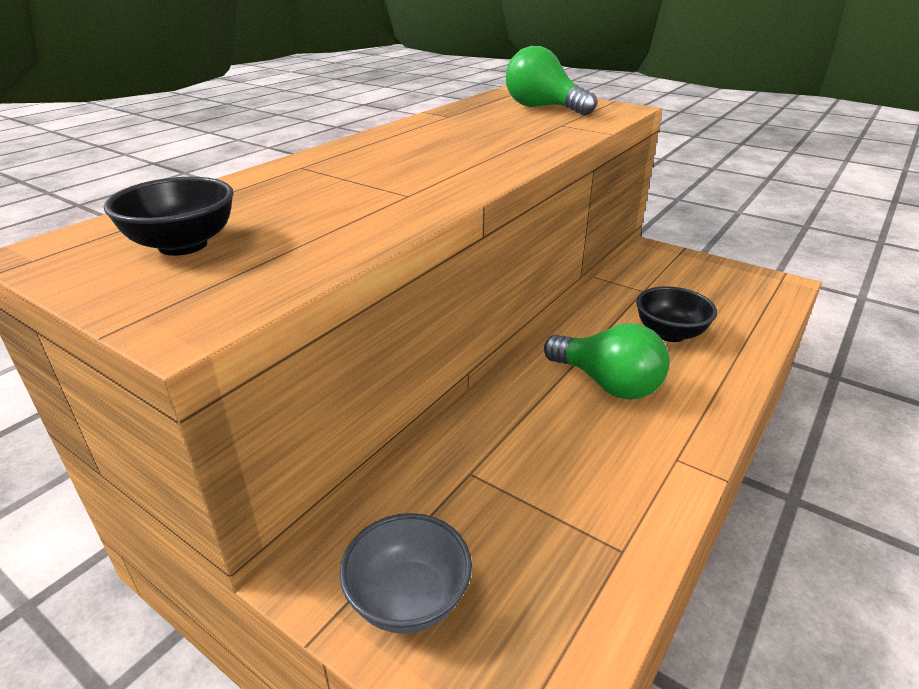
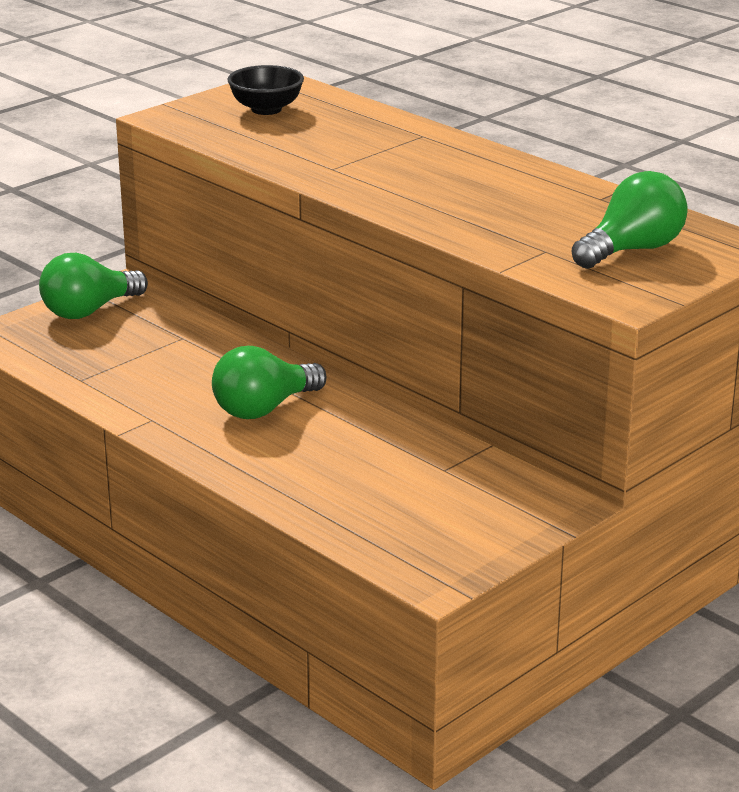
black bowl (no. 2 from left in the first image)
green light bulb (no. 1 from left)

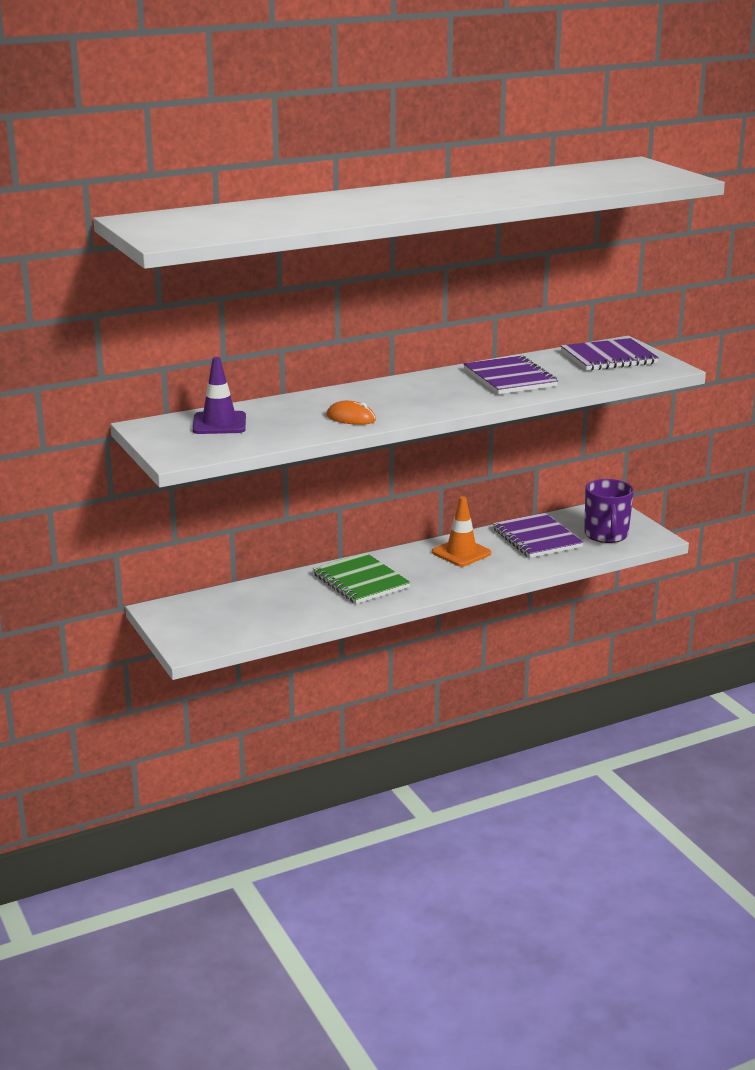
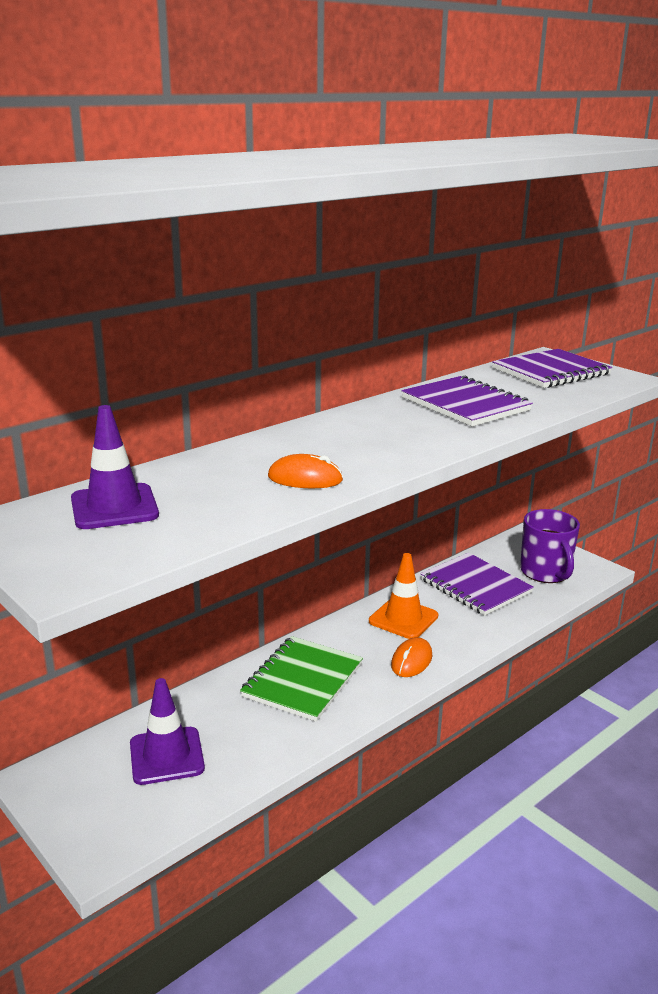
purple traffic cone (no. 2 from left)
orange mouse (no. 2 from left)
green notebook

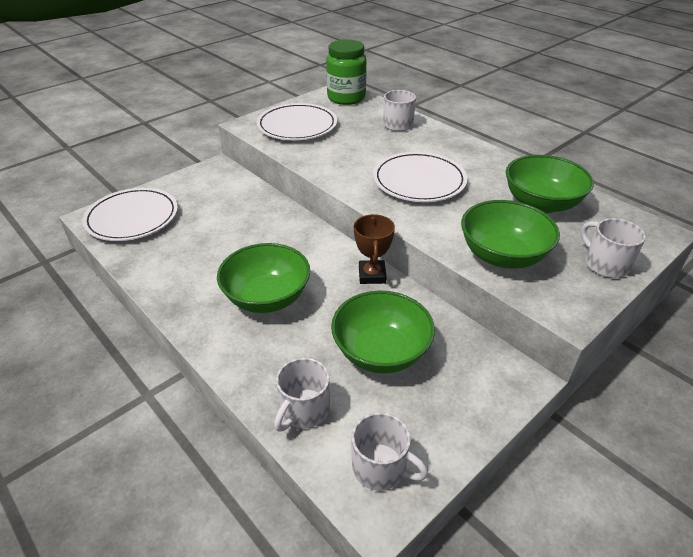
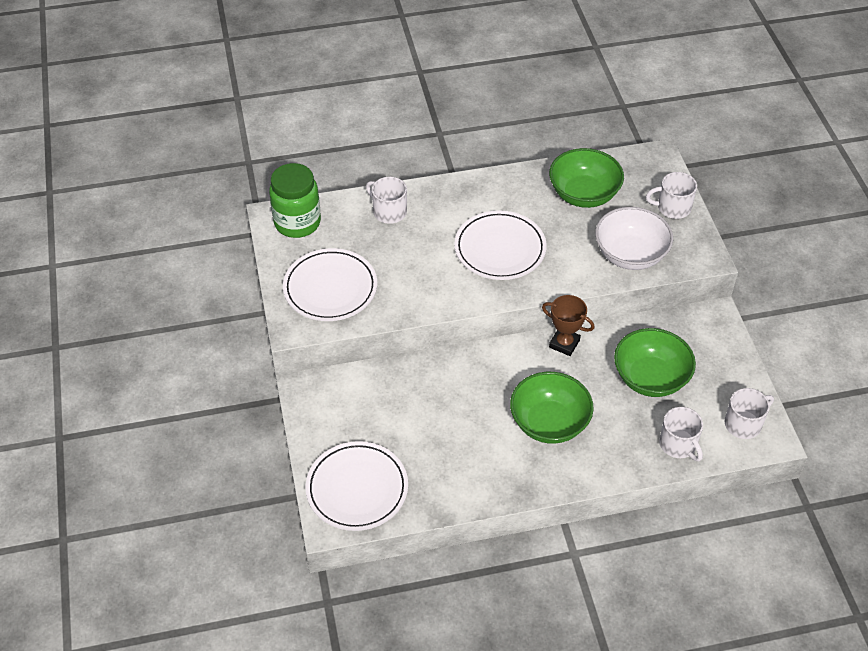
white bowl

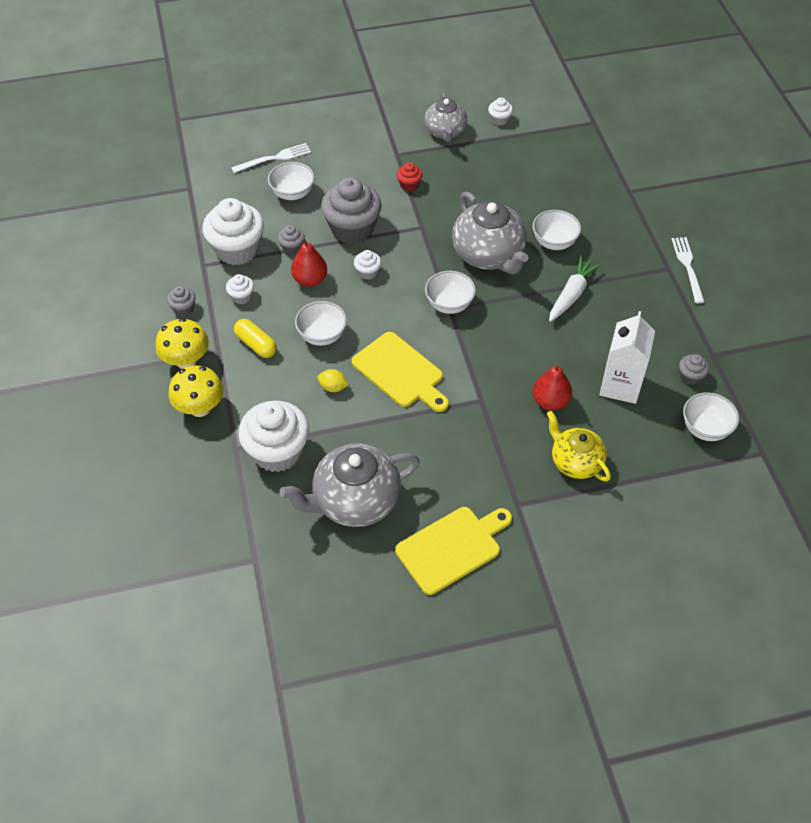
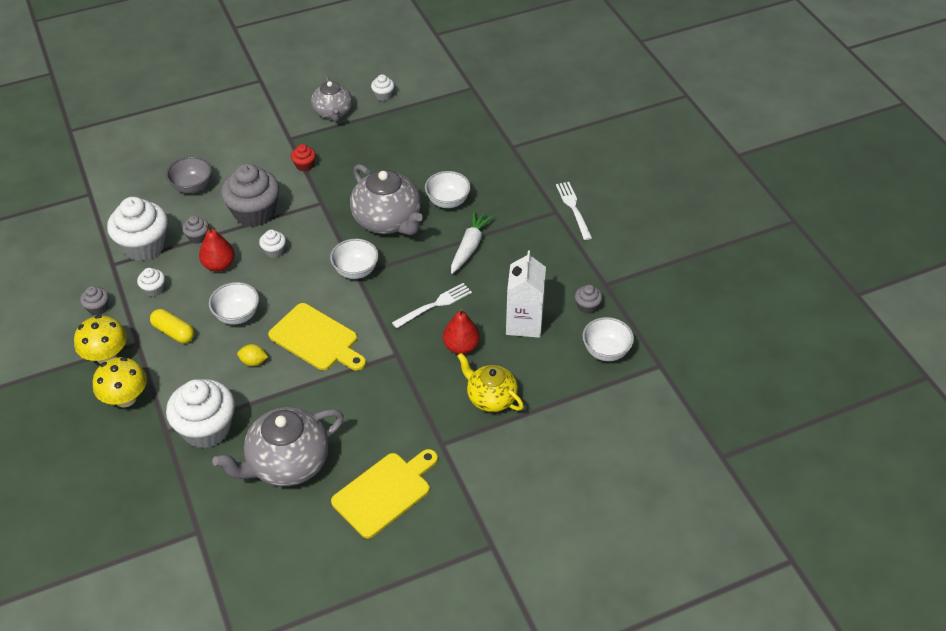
white fork (no. 1 from left)
grey bowl

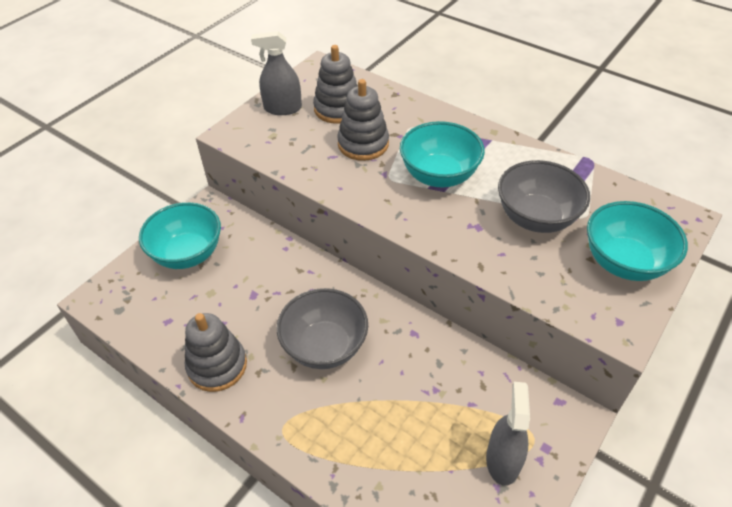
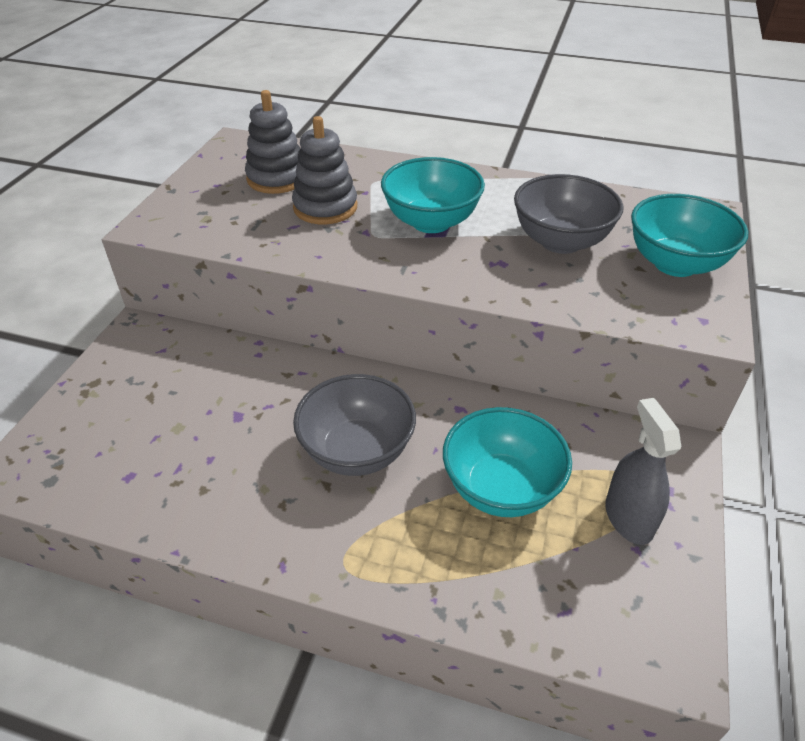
grey stacking toy (no. 1 from left in the first image)
grey spray bottle (no. 1 from left in the first image)
turquoise bowl (no. 2 from left)

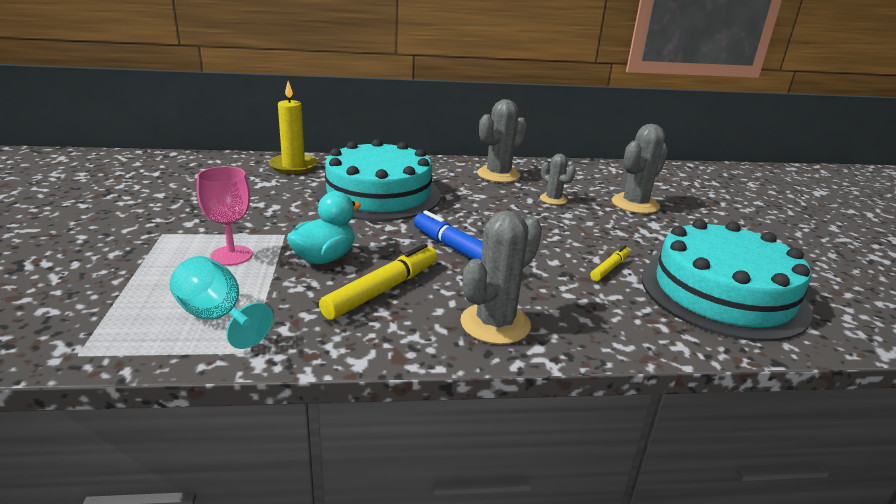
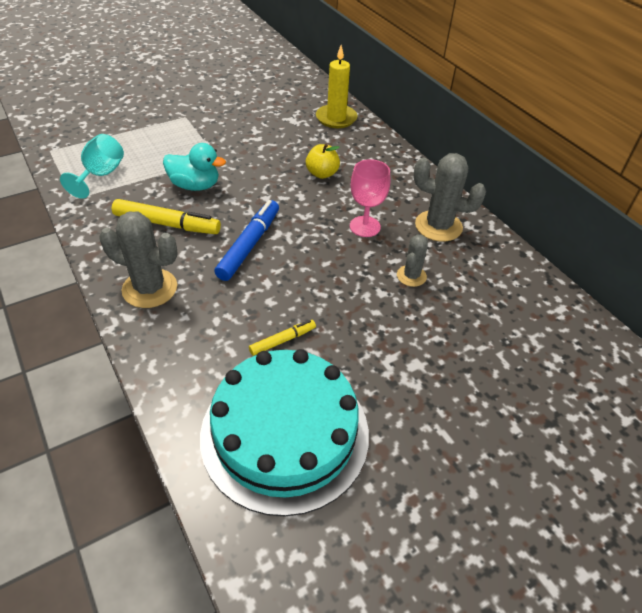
grey cactus (no. 4 from left in the first image)
pink goblet
yellow apple
yellow marker (no. 2 from left)

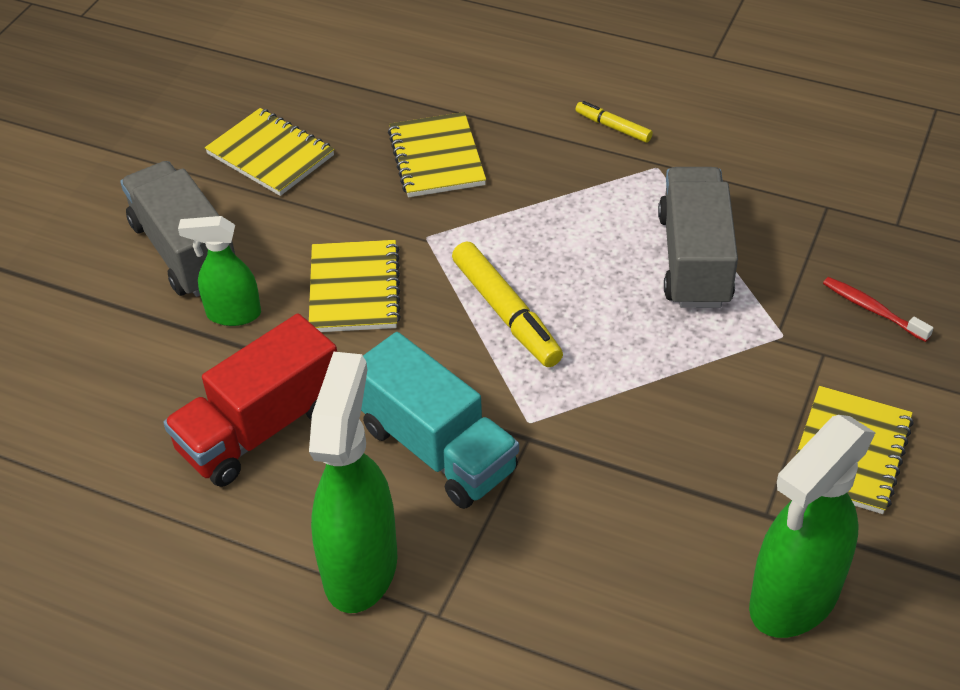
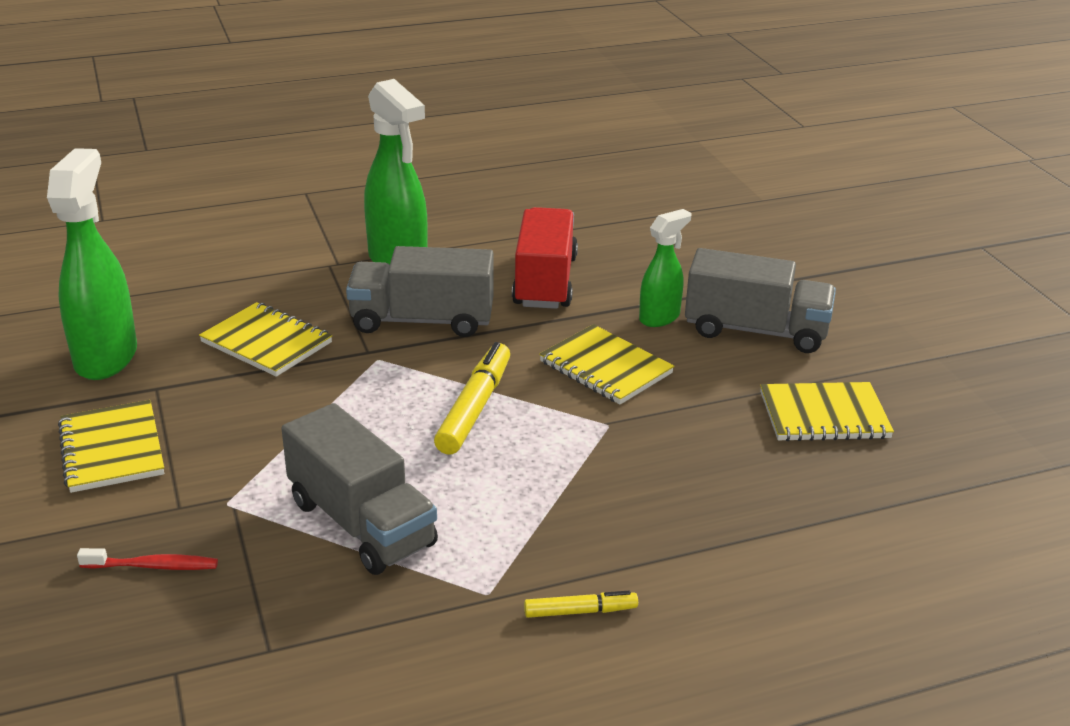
yellow notebook (no. 2 from left)
grey truck (no. 2 from left)
yellow marker (no. 1 from left)

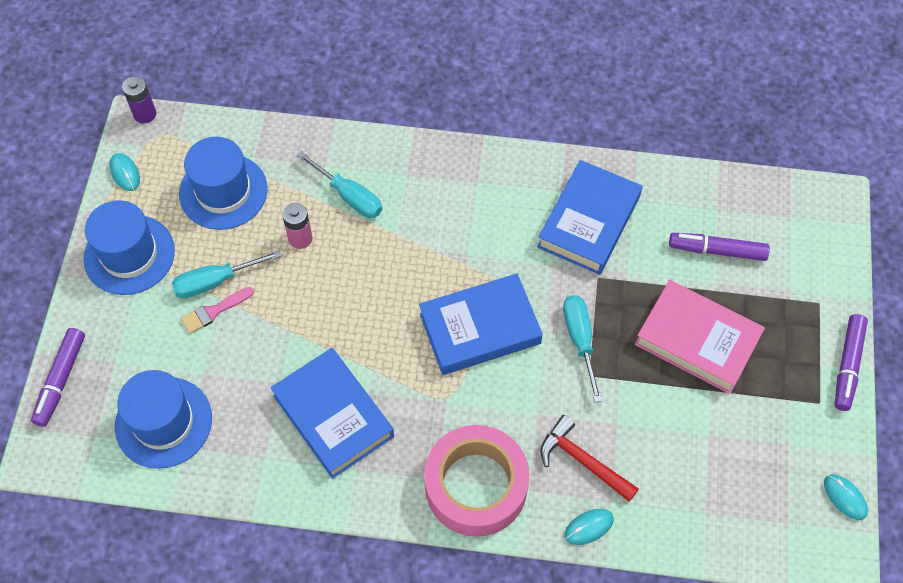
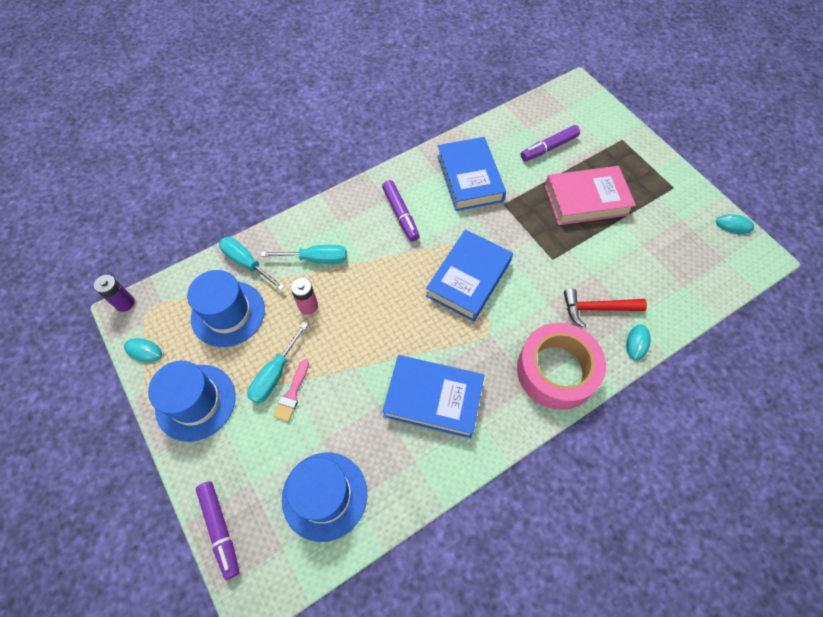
turquoise screwdriver (no. 1 from left)
purple marker (no. 2 from left)

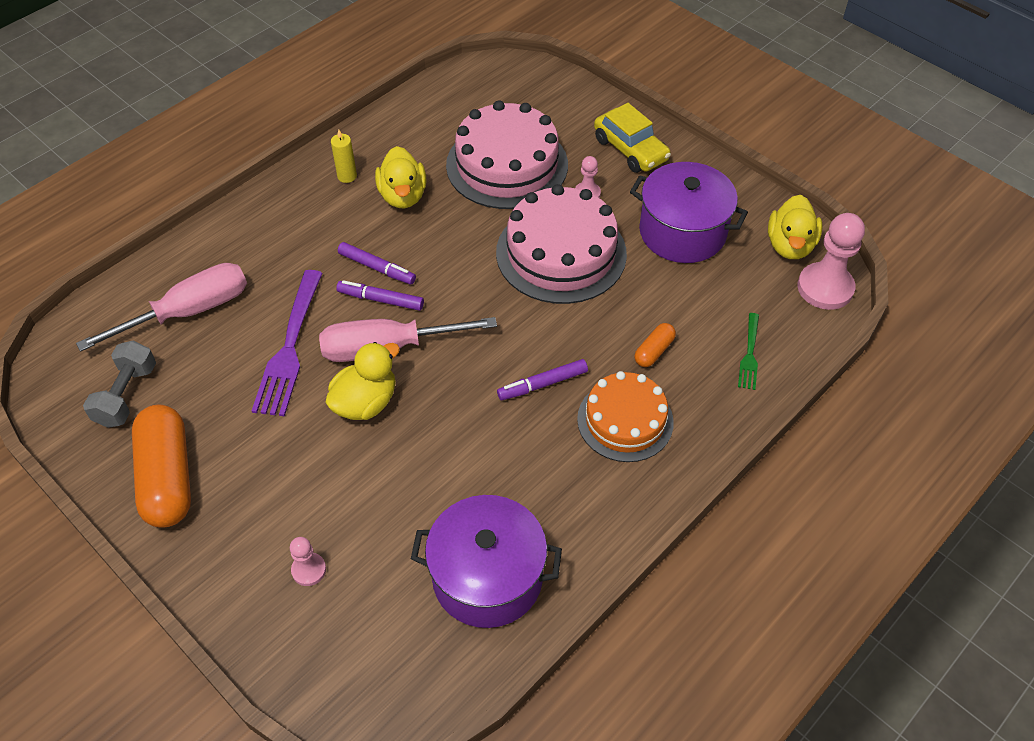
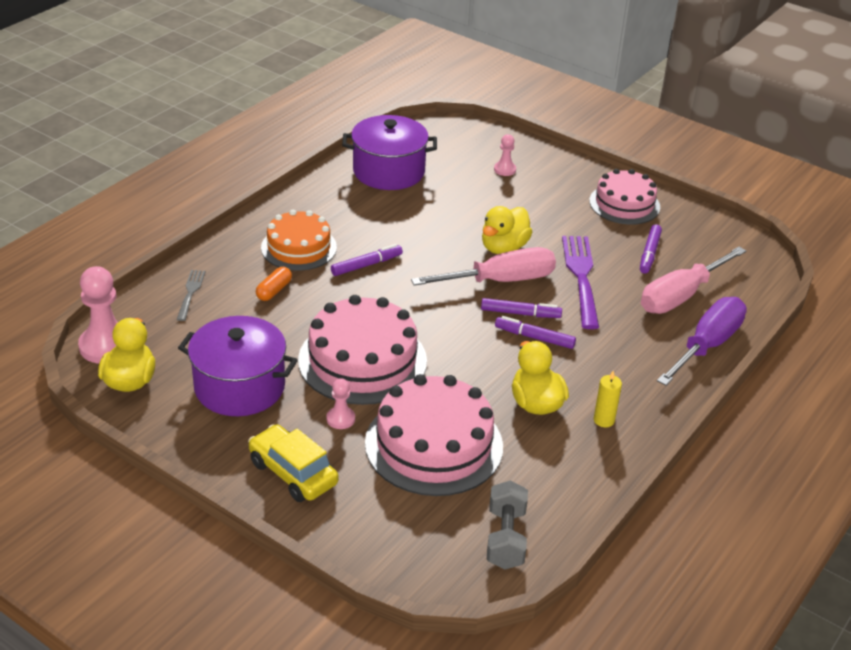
purple marker (no. 4 from left)
purple screwdriver
grey dumbbell
pink cake (no. 3 from left)
grey fork

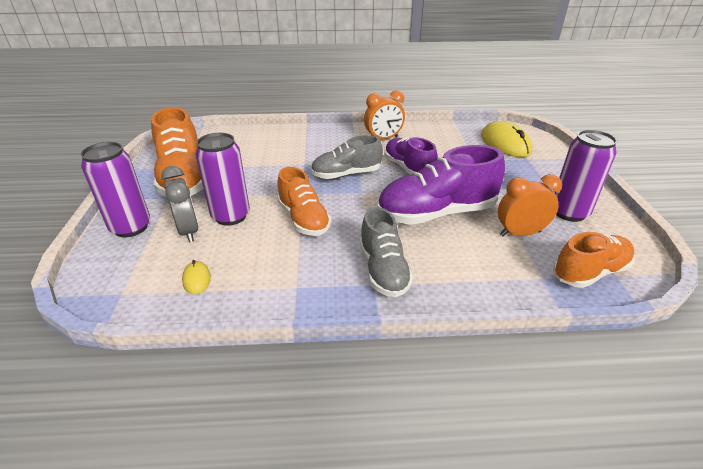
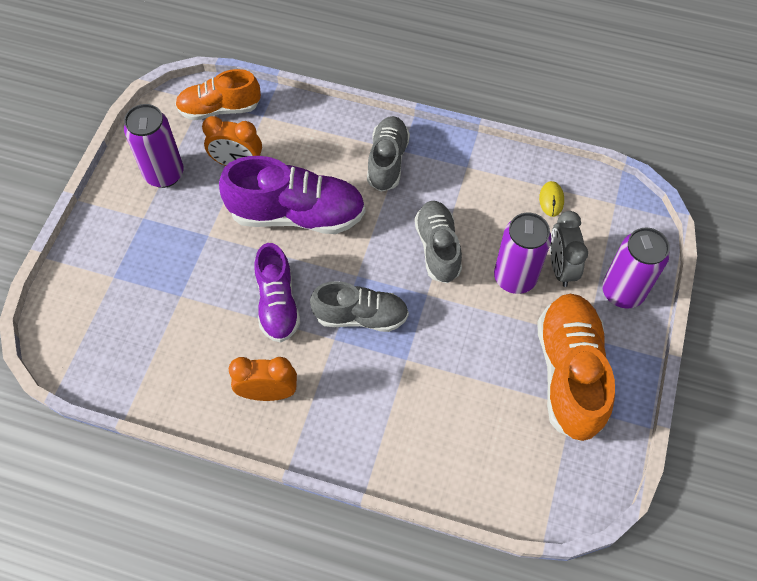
yellow mouse (no. 2 from left in the first image)
grey shoe (no. 3 from left)

